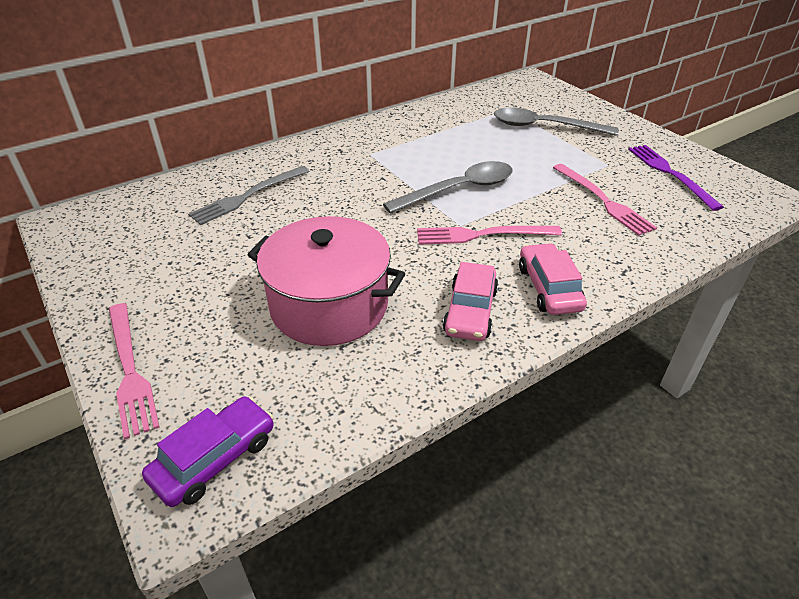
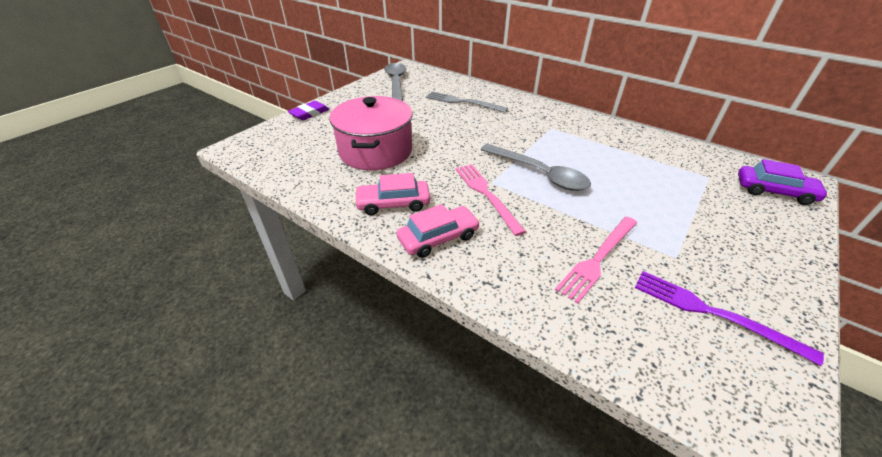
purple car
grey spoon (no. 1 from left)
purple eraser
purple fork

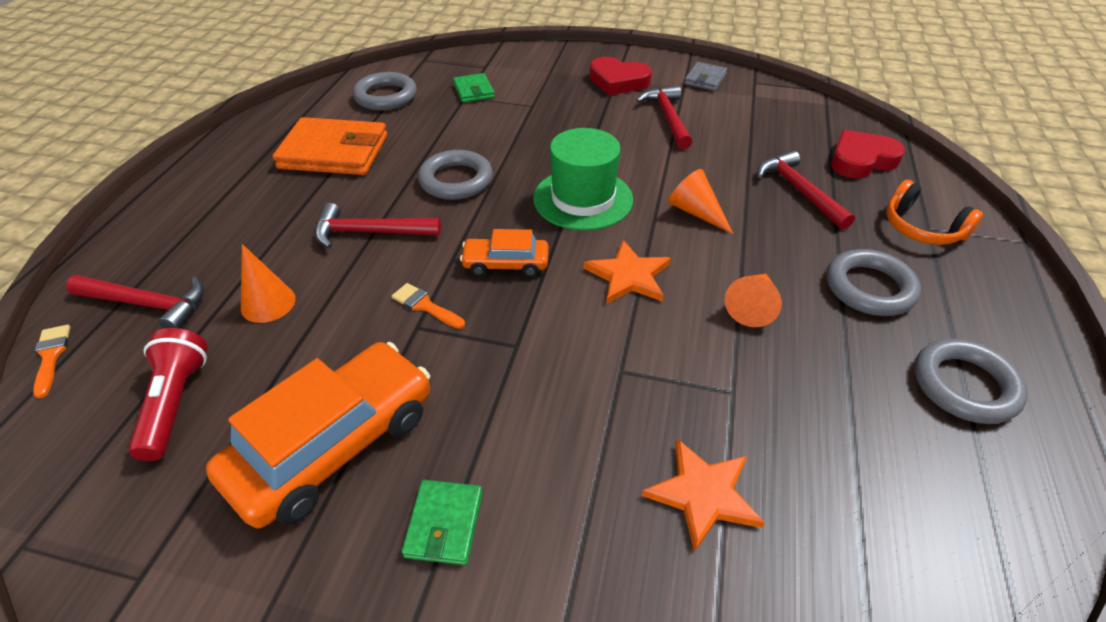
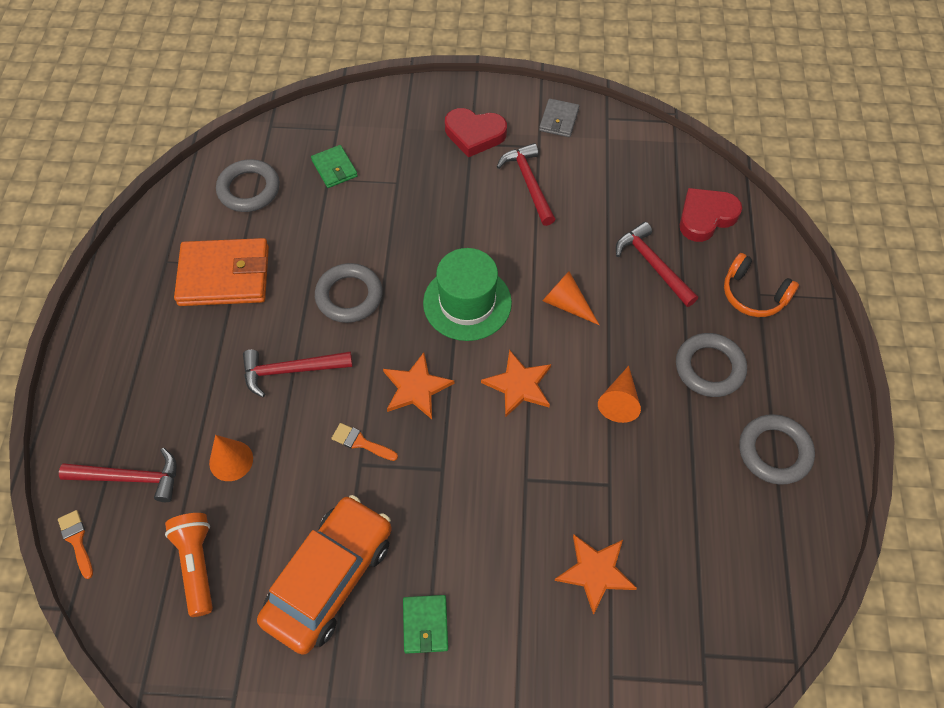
orange star (no. 1 from left)
orange flashlight

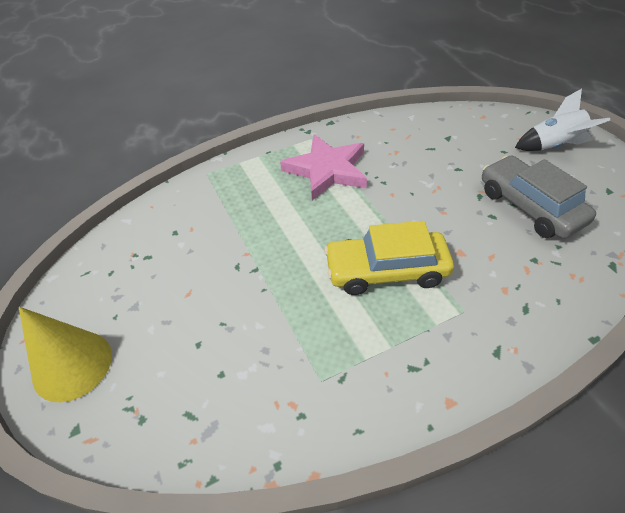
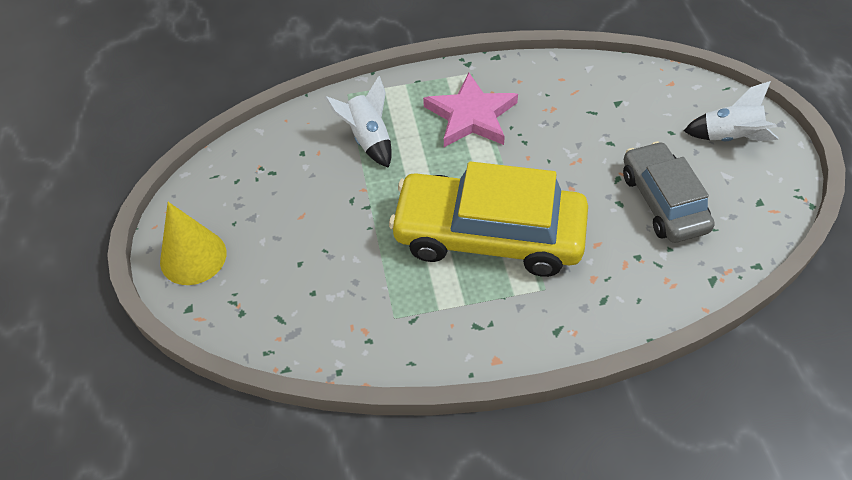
white rocket (no. 1 from left)
yellow car

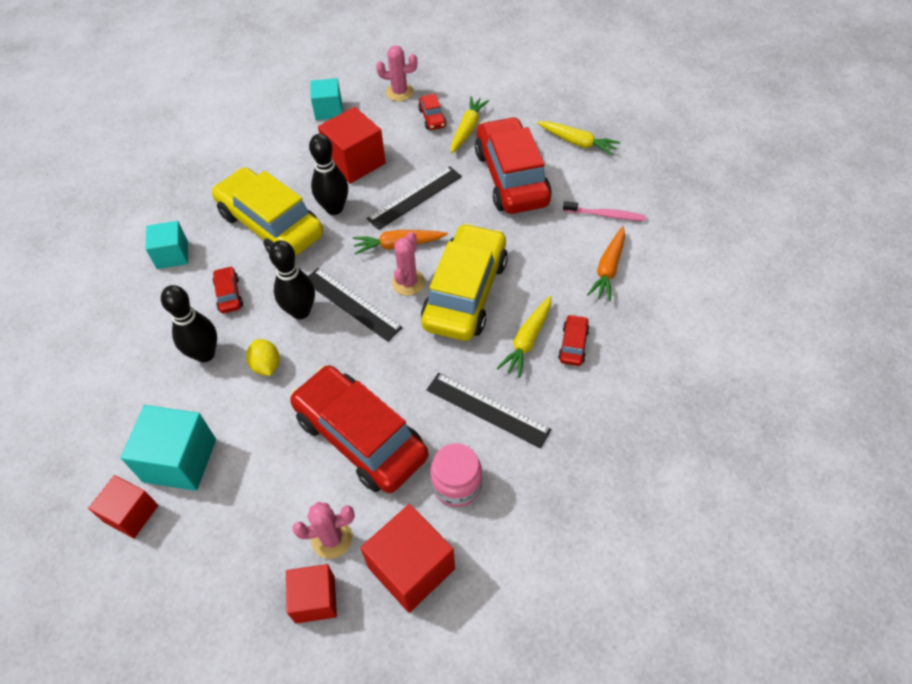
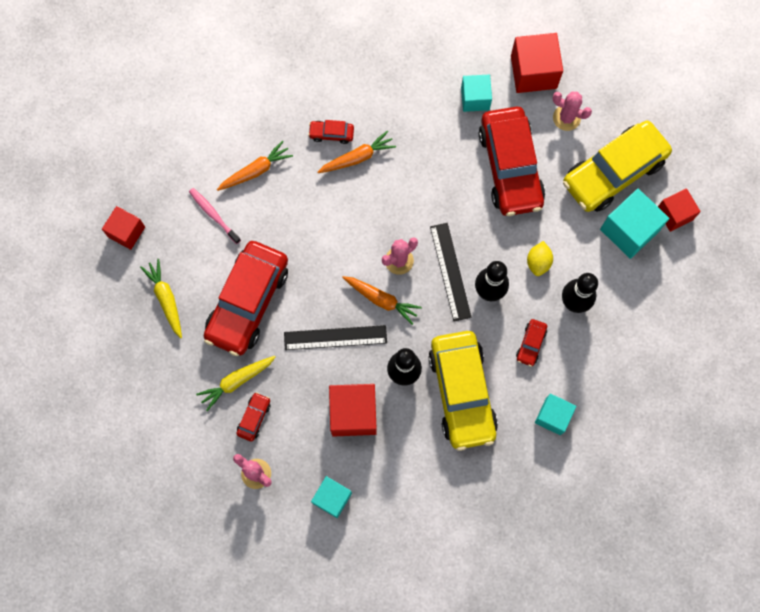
black ruler (no. 3 from left in the first image)
red cube (no. 1 from left)
yellow car (no. 2 from left)
turquoise cube (no. 2 from left)
orange carrot (no. 2 from left)
red car (no. 3 from left)

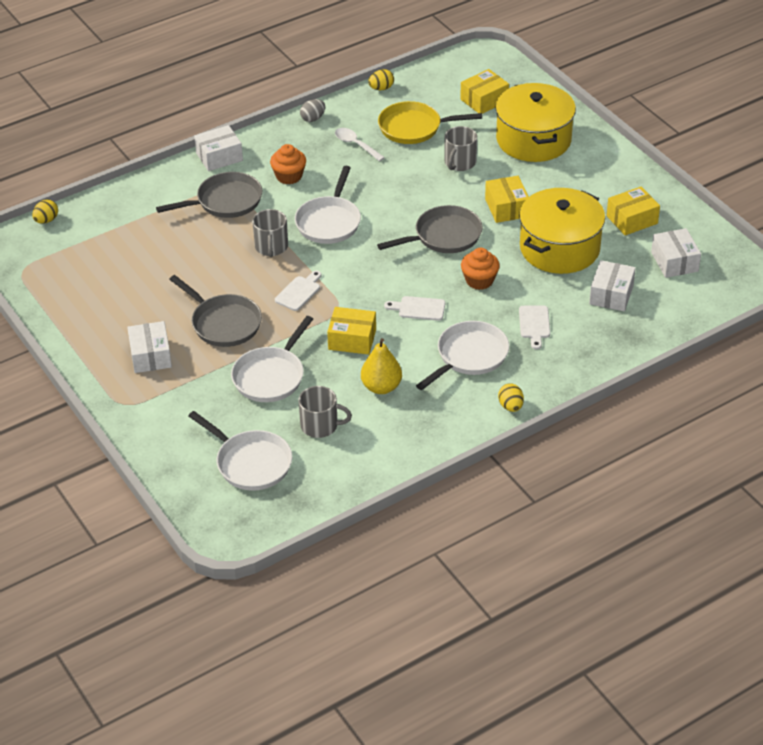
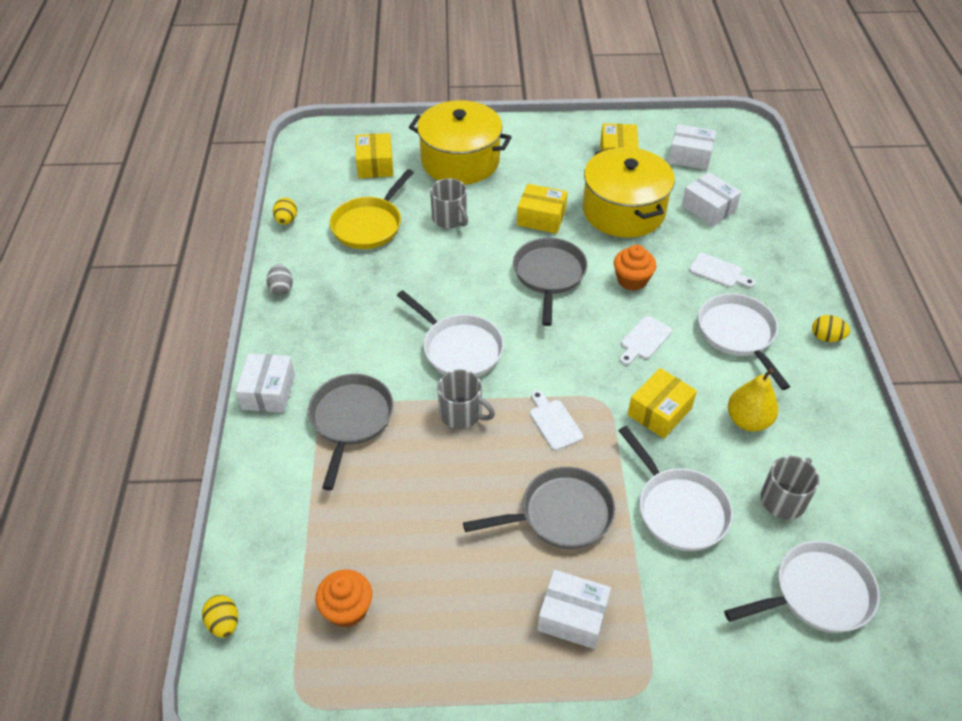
white spoon
orange cupcake (no. 1 from left)

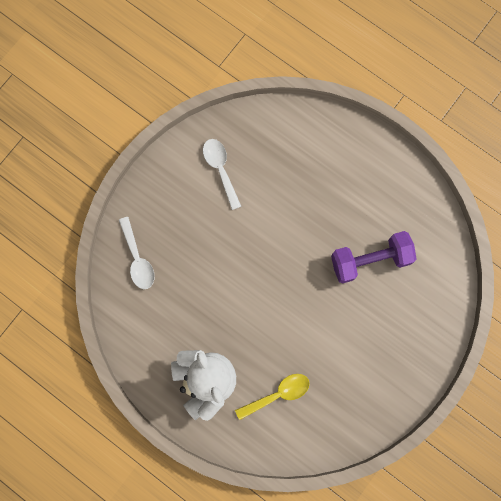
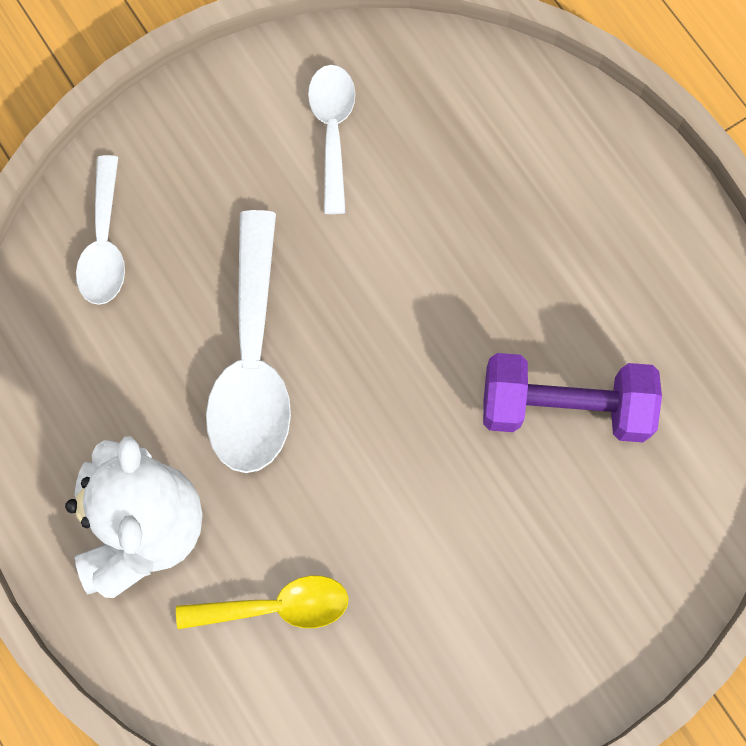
white spoon (no. 2 from left)

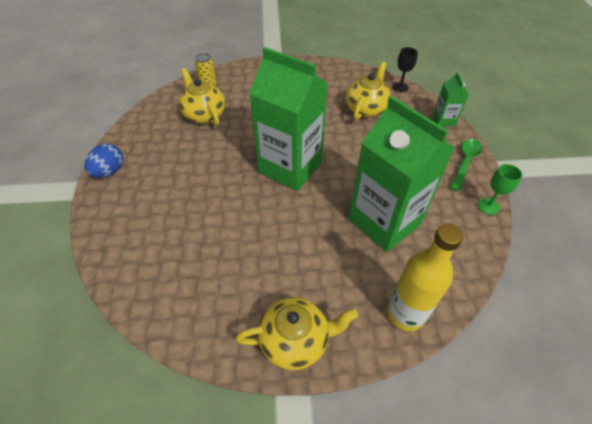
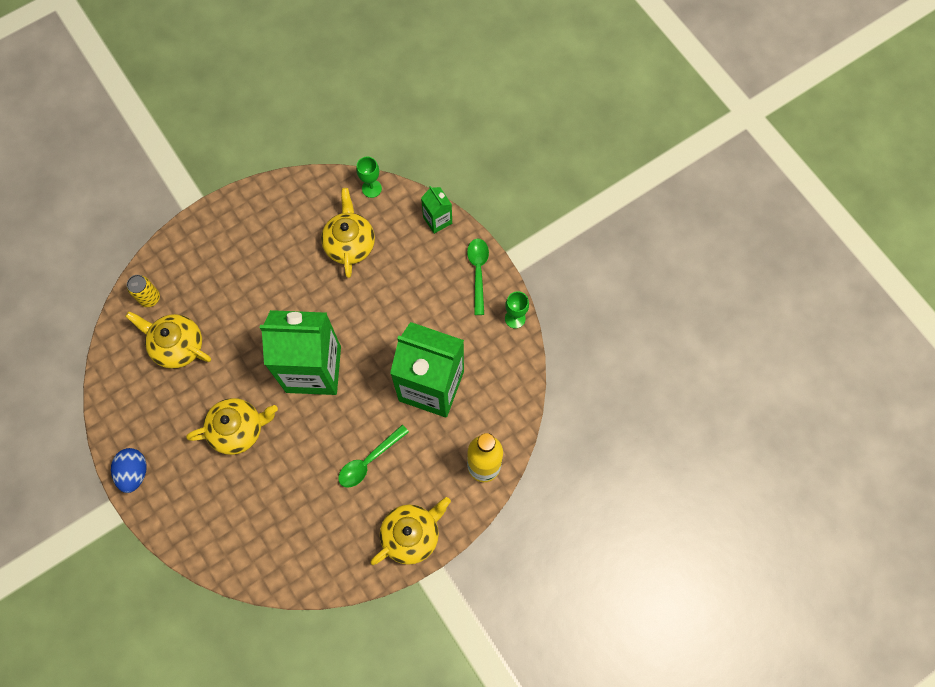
yellow teapot (no. 2 from left)
green spoon (no. 1 from left)
green goblet (no. 1 from left)

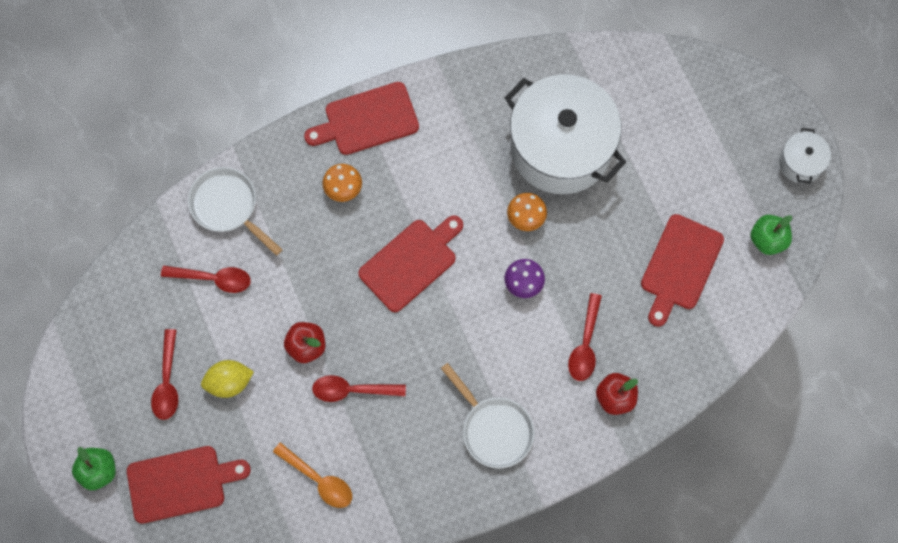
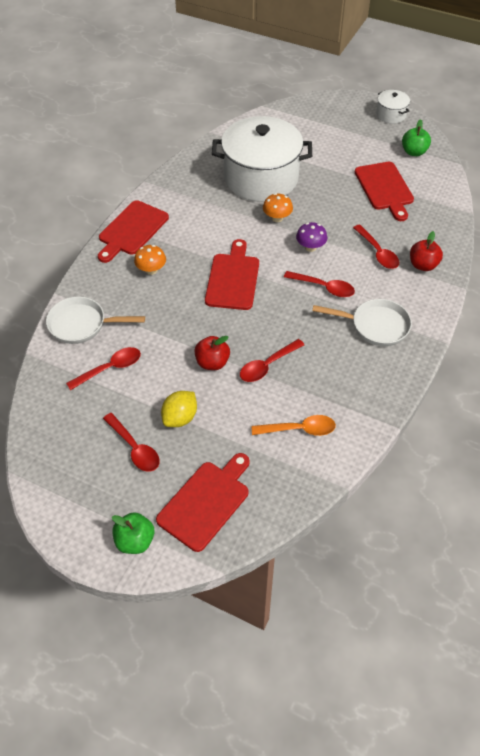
red spoon (no. 4 from left)

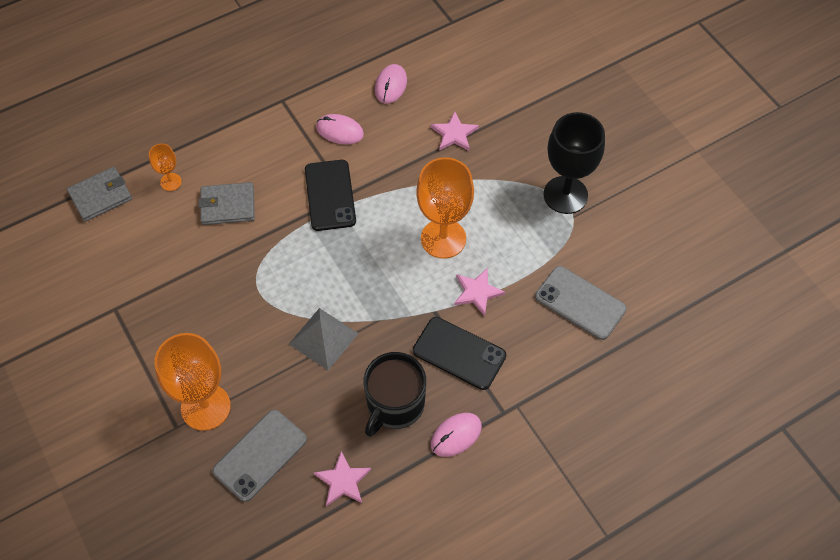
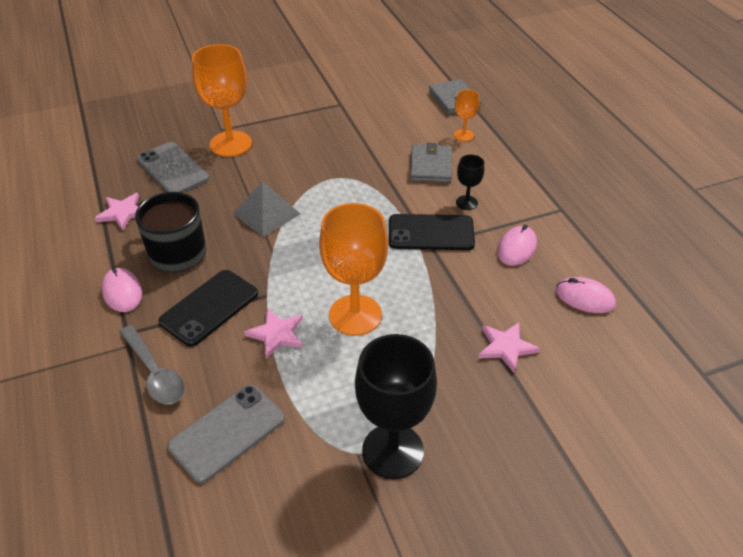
grey spoon
black goblet (no. 2 from left)

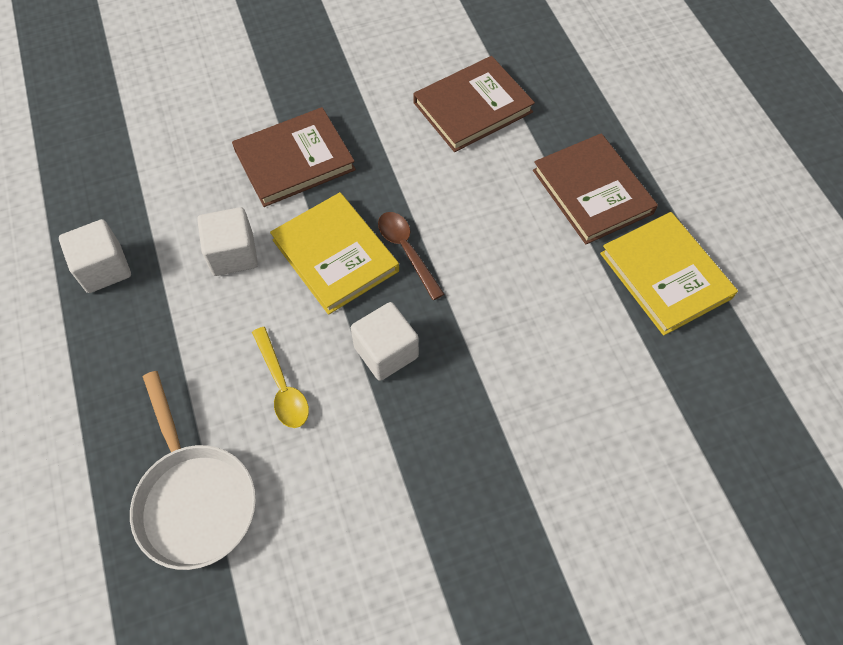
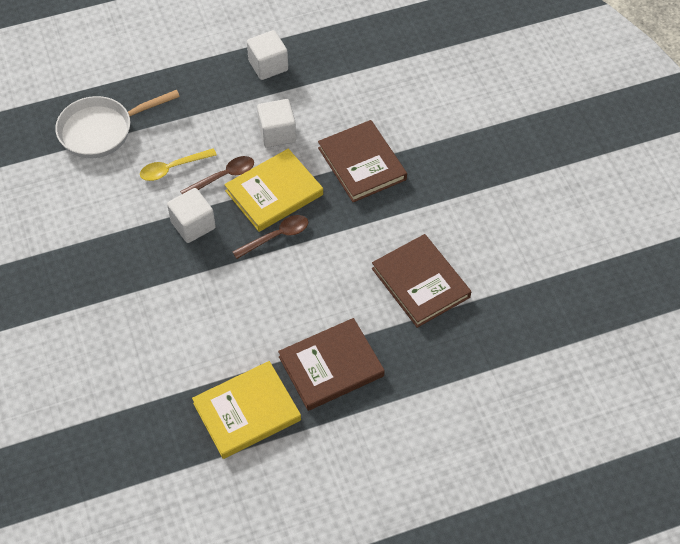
brown spoon (no. 1 from left)

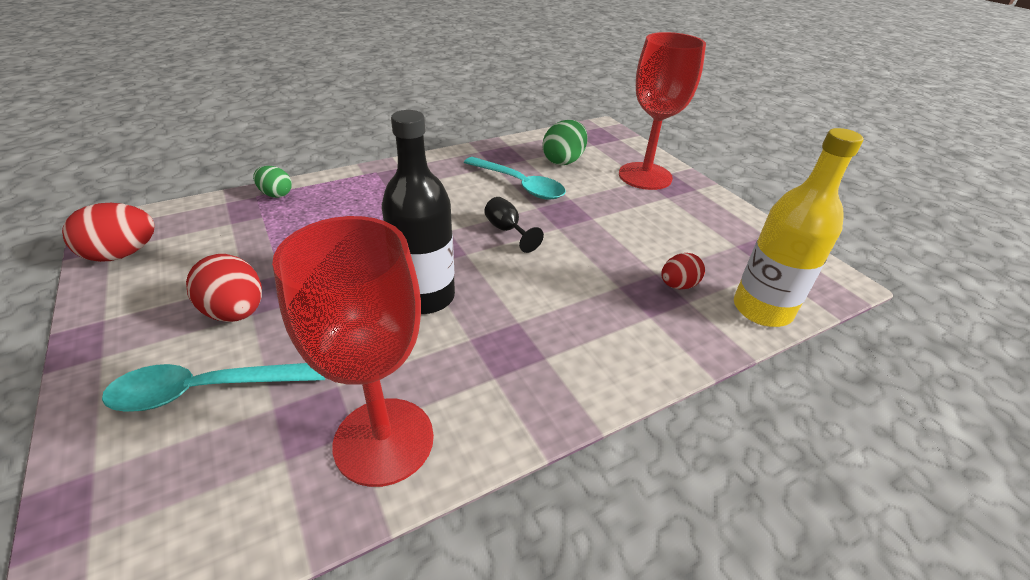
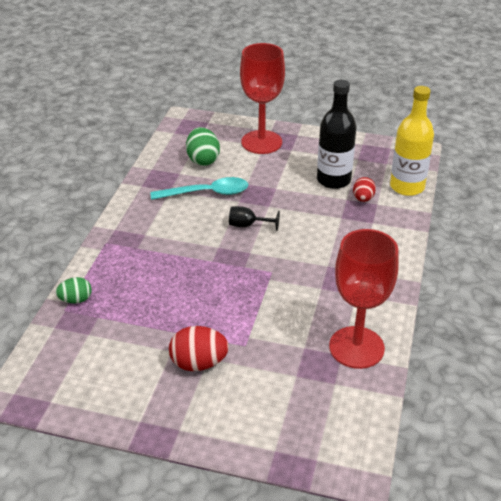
red egg (no. 1 from left in the first image)
turquoise spoon (no. 1 from left in the first image)
black bottle

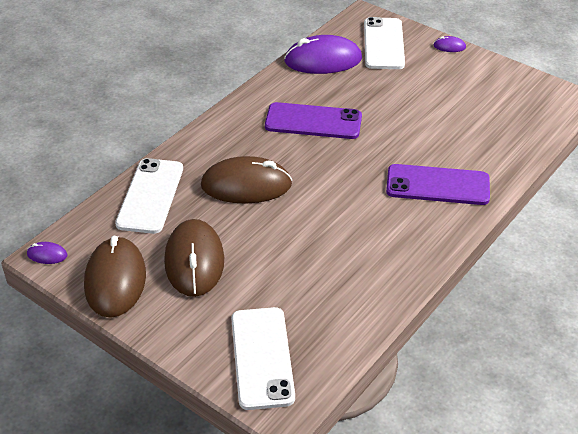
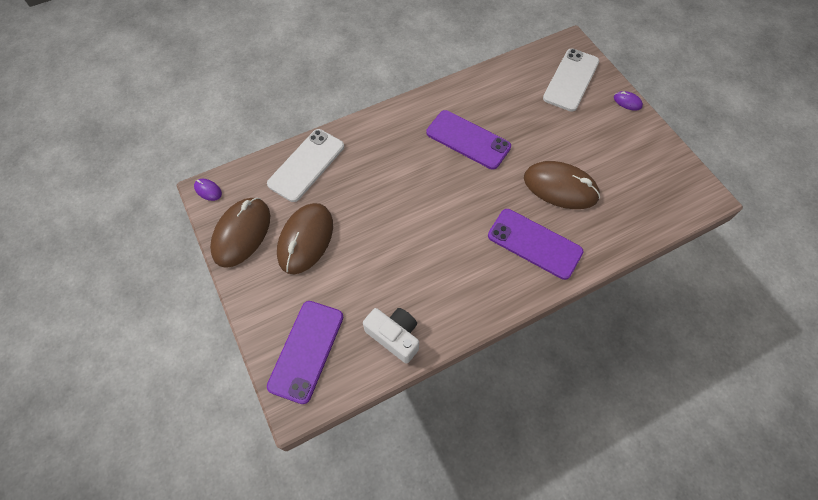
purple mouse (no. 2 from left in the first image)
white camera
brown mouse (no. 3 from left)
purple phone (no. 1 from left)

